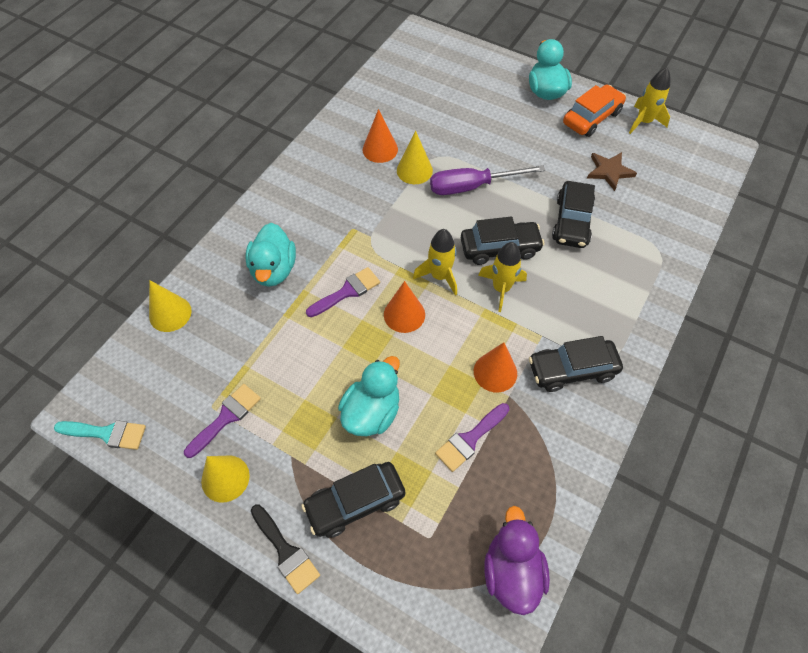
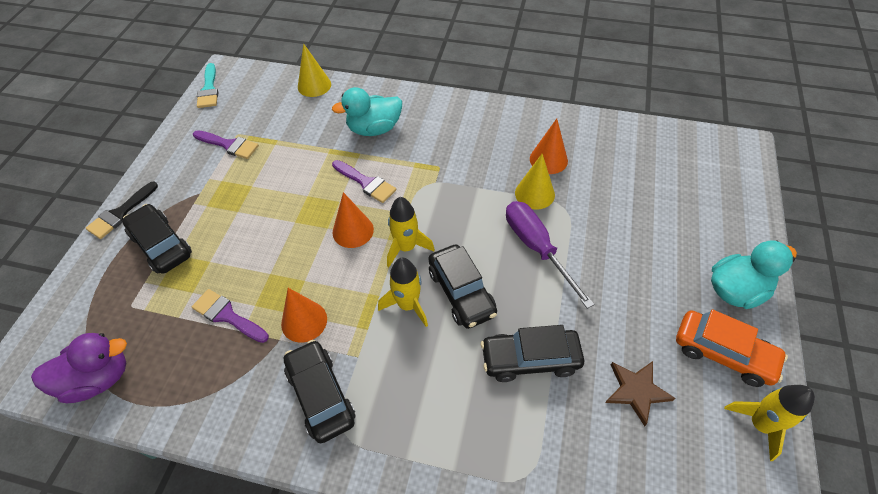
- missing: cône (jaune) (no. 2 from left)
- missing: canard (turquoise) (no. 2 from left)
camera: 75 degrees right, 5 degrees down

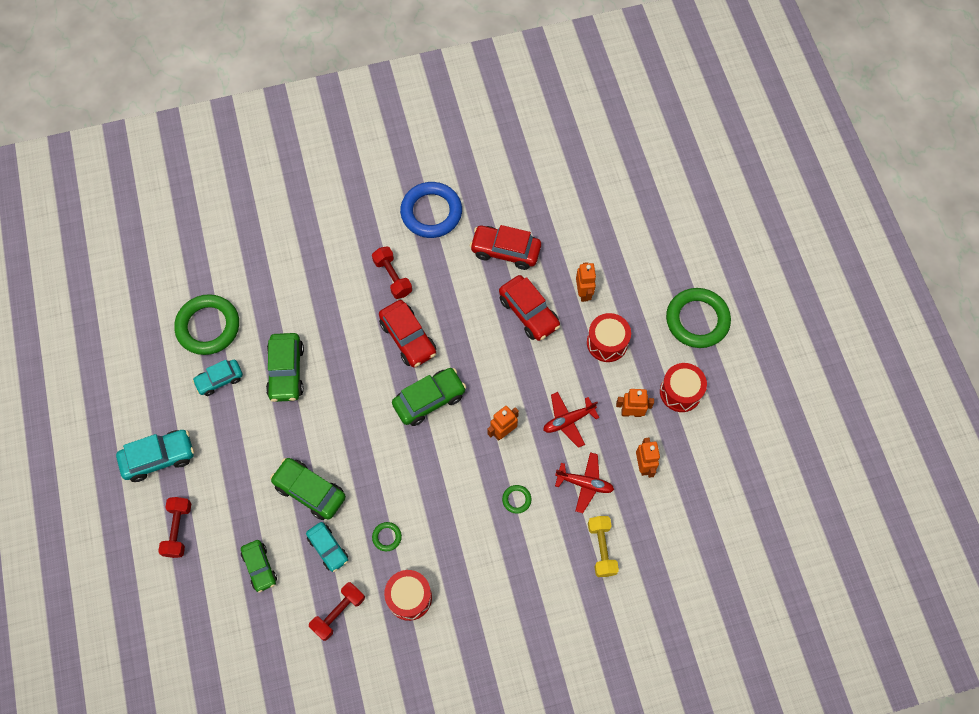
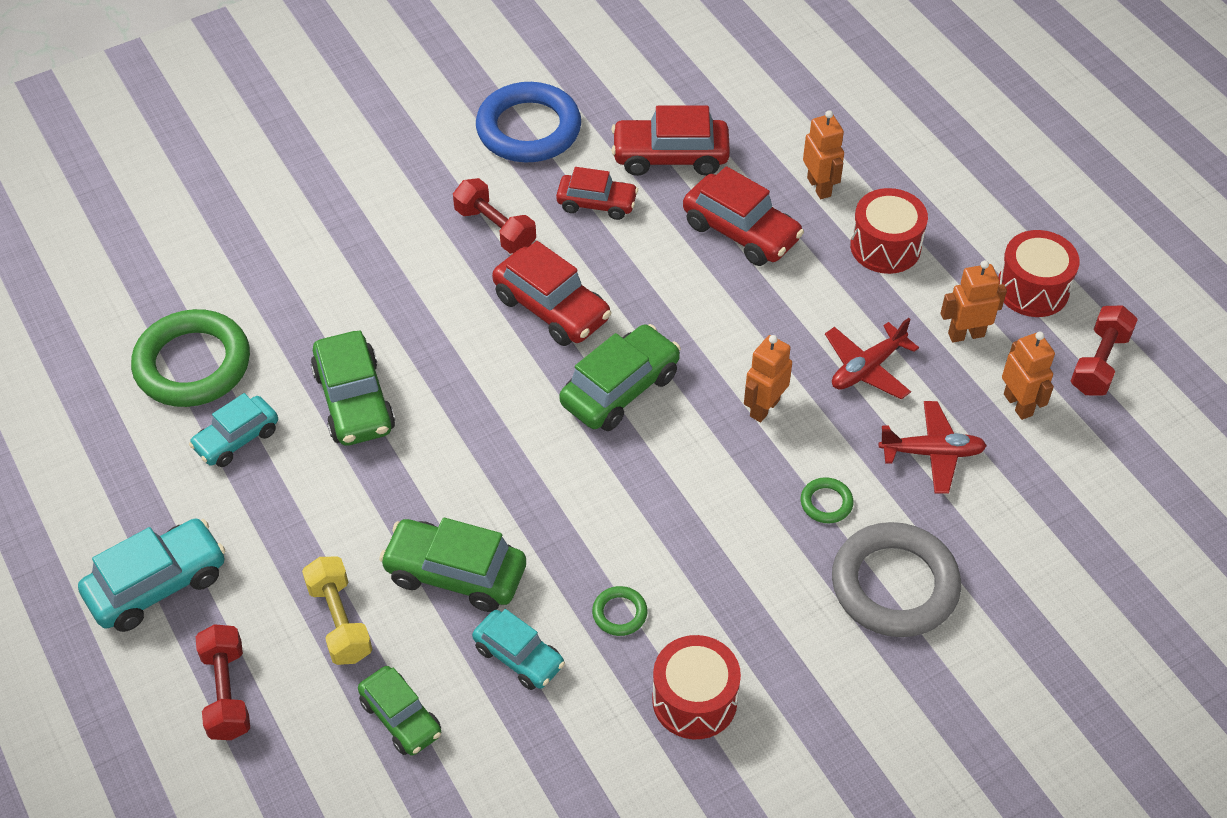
- relocated: haltère (rouge) (no. 2 from left in the first image) to haltère (rouge) (no. 3 from left)
- relocated: haltère (jaune)
- missing: anneau (vert) (no. 4 from left)
- appeared: voiture (rouge) (no. 2 from left)
- appeared: anneau (gris)
camera: 15 degrees left, 15 degrees down

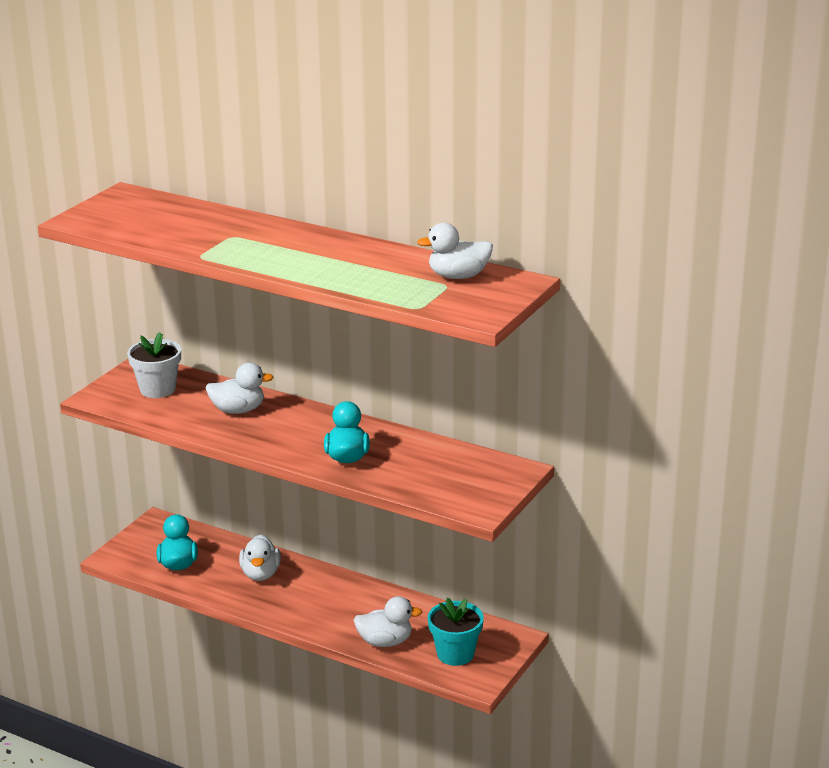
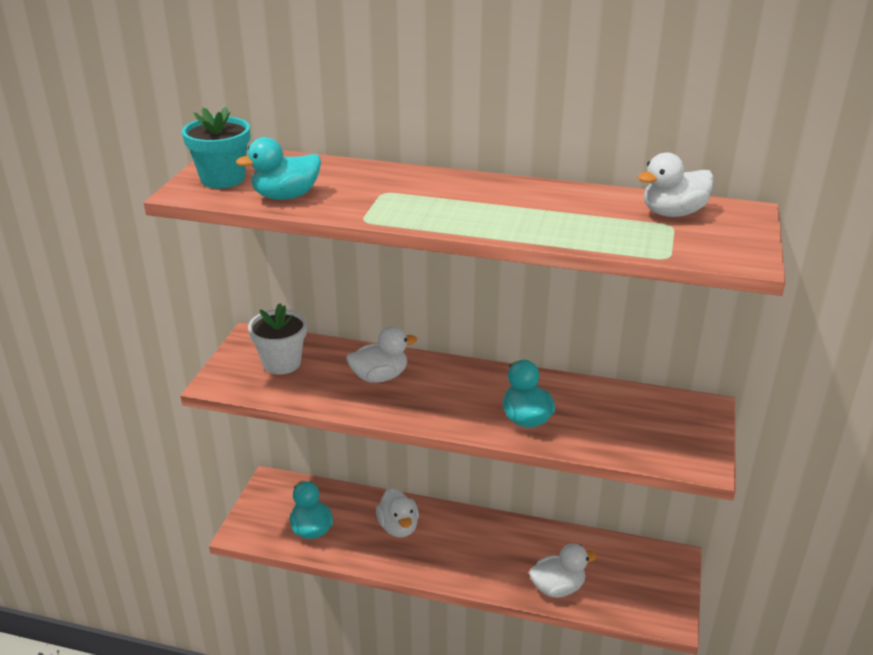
- relocated: pot de fleurs (turquoise)
- appeared: canard (turquoise) (no. 1 from left)
camera: 15 degrees left, 5 degrees up

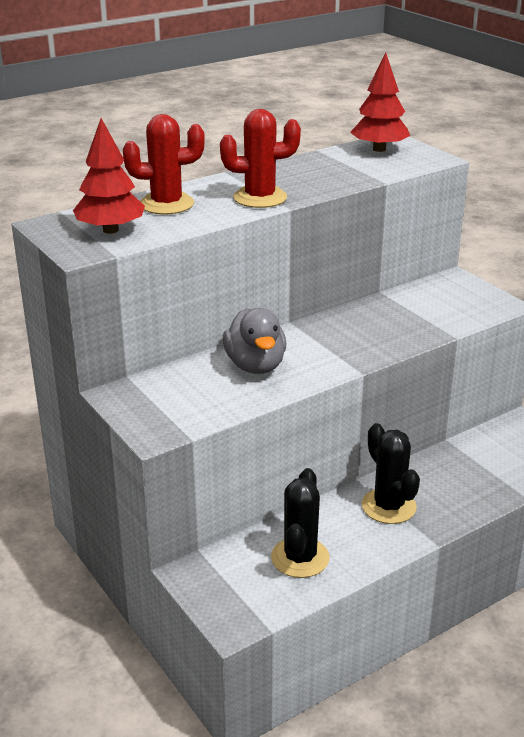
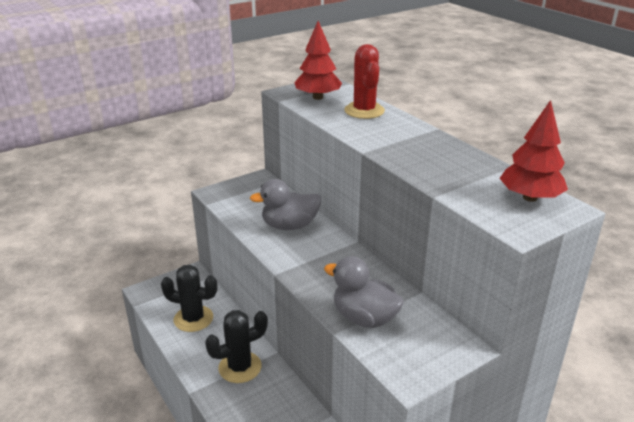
- missing: cactus (rouge) (no. 2 from left)
- appeared: canard (gris) (no. 2 from left)
camera: 90 degrees right, 0 degrees up

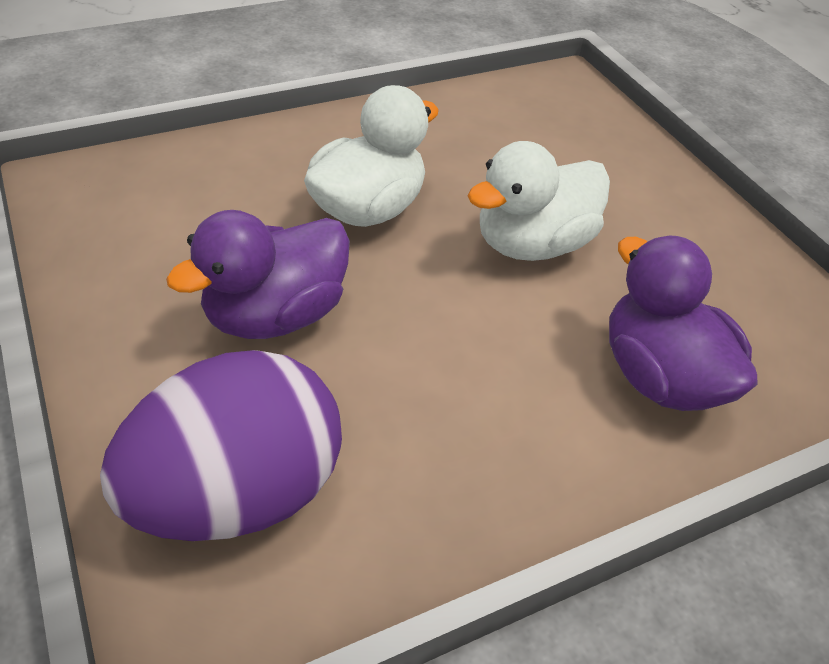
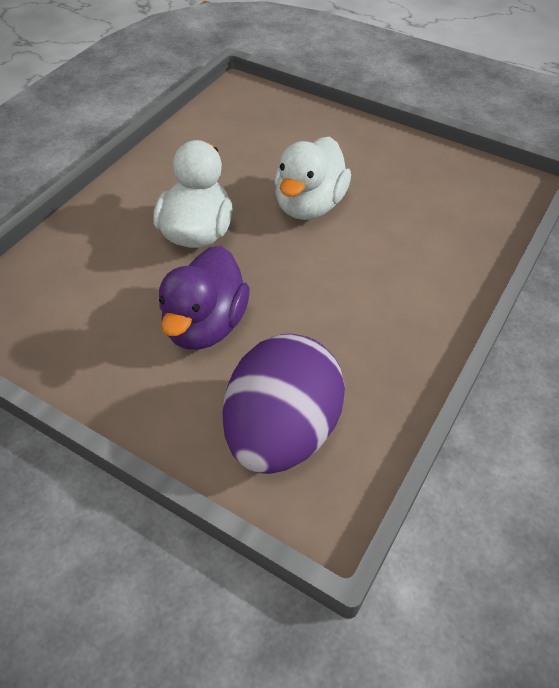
- missing: canard (violet) (no. 2 from left)
camera: 30 degrees left, 5 degrees up

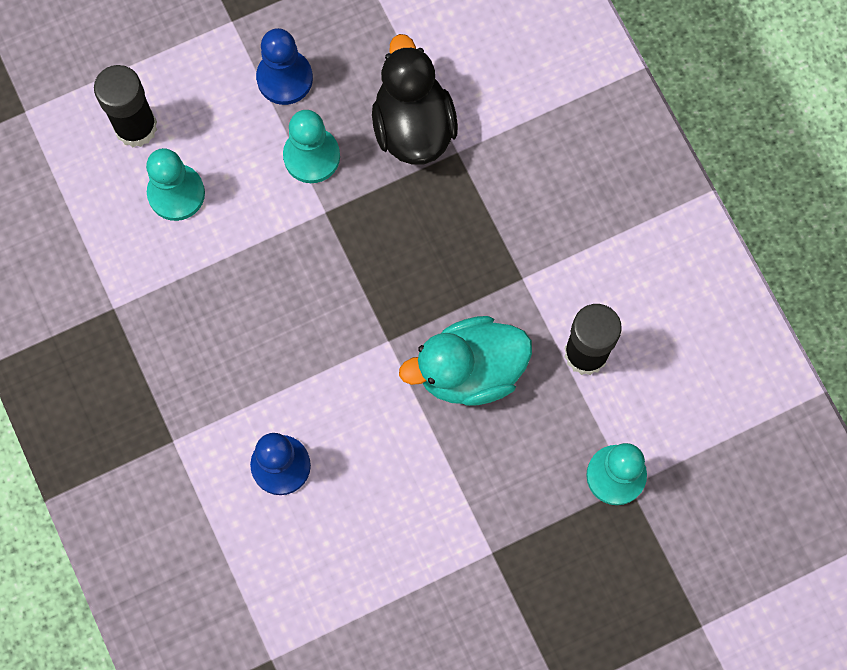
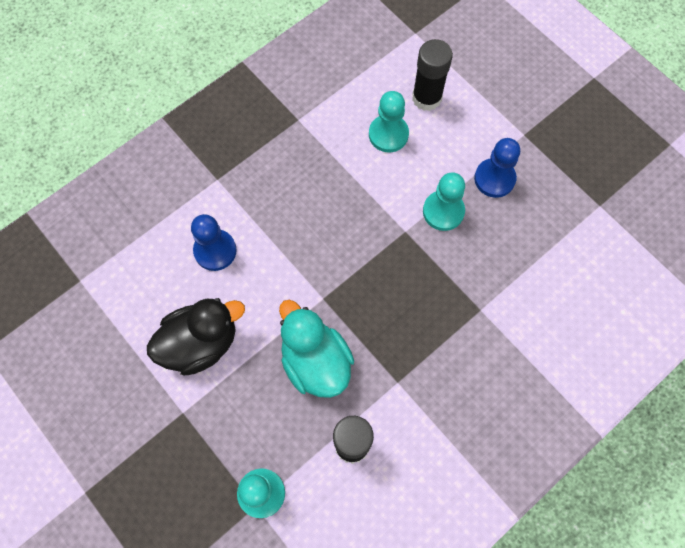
- relocated: canard (noir)
camera: 75 degrees right, 5 degrees down

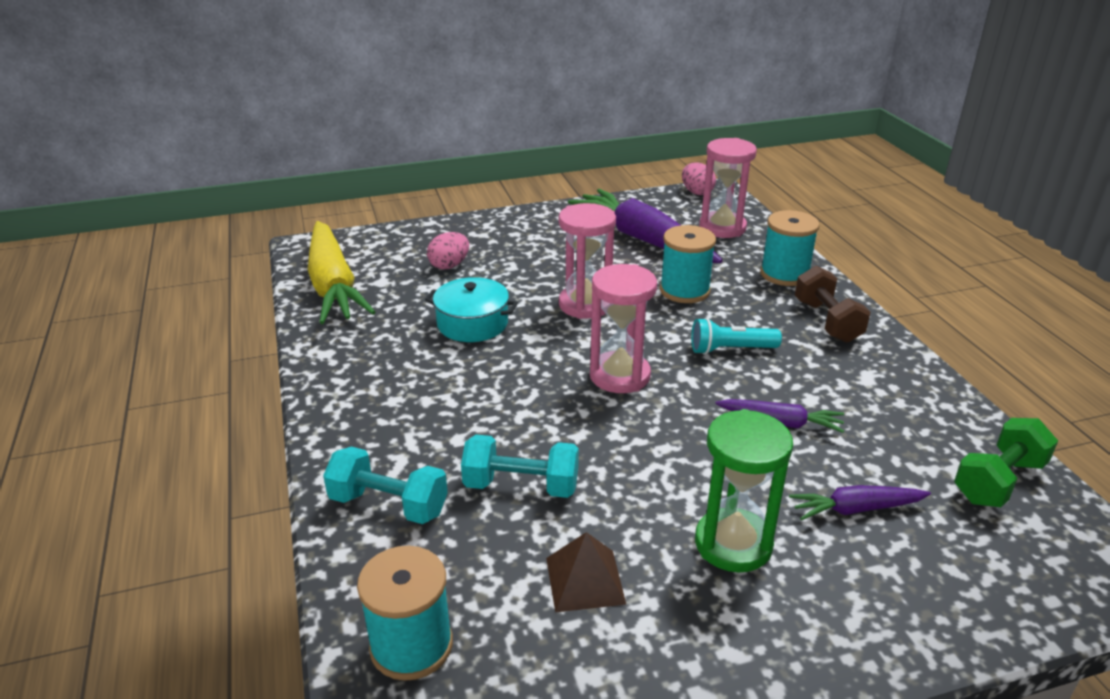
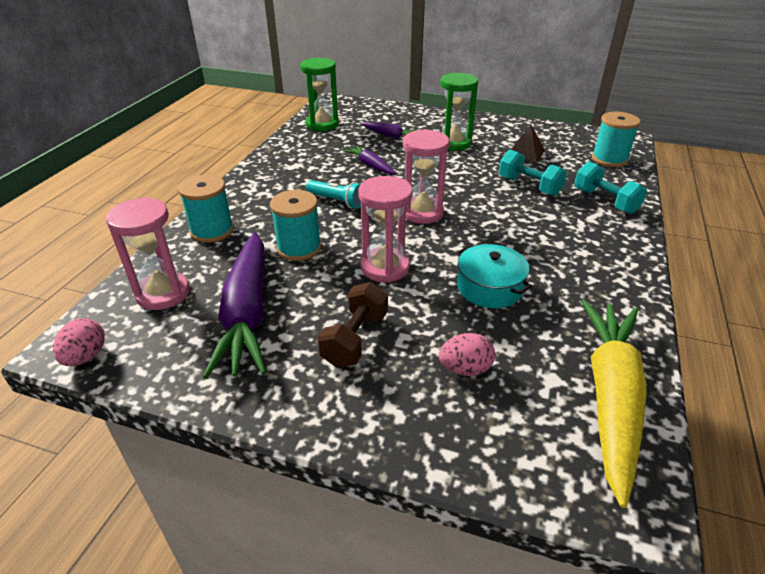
- relocated: haltère (marron)
- exchanged: haltère (vert) to sablier (vert) (no. 1 from left)
camera: 145 degrees left, 5 degrees up

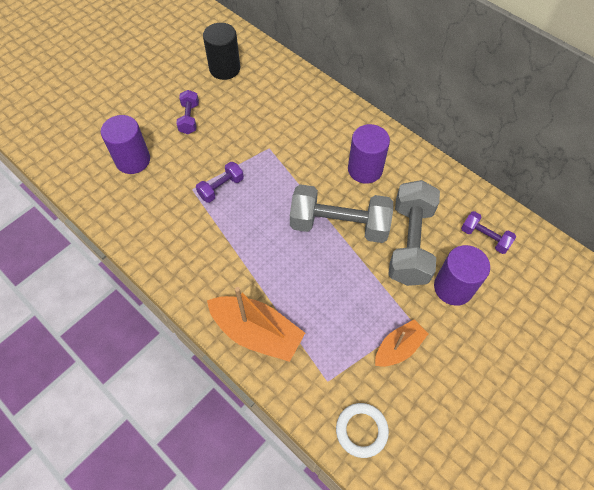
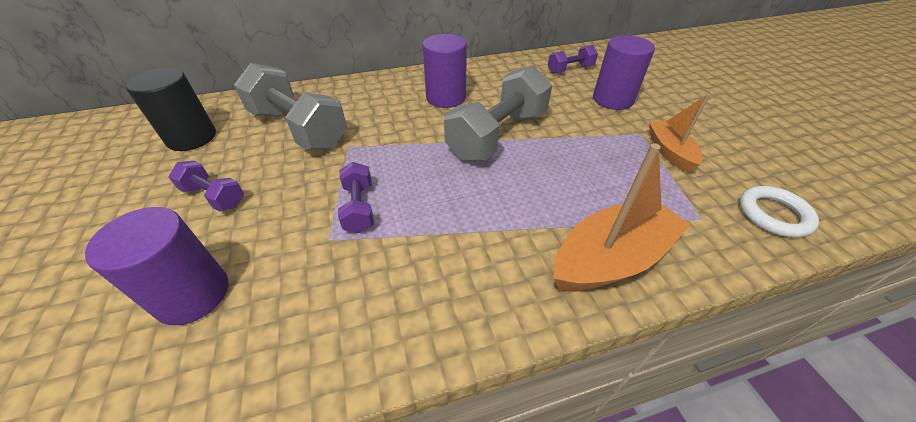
- relocated: haltère (gris) (no. 2 from left in the first image) to haltère (gris) (no. 1 from left)
camera: 60 degrees left, 15 degrees down

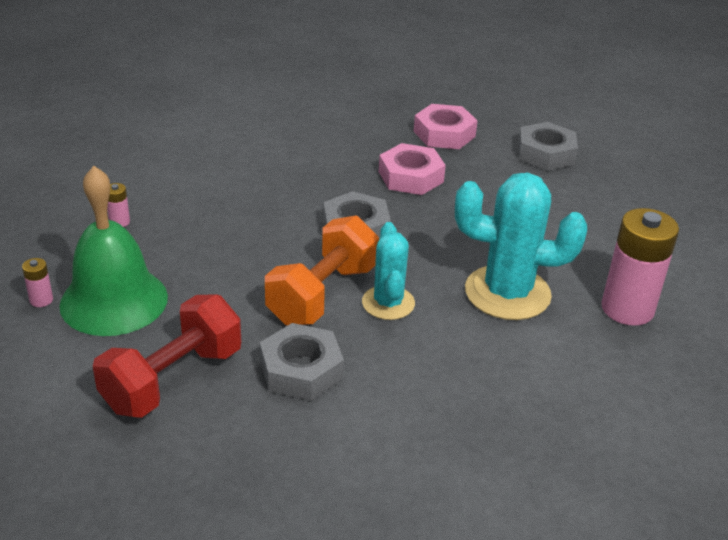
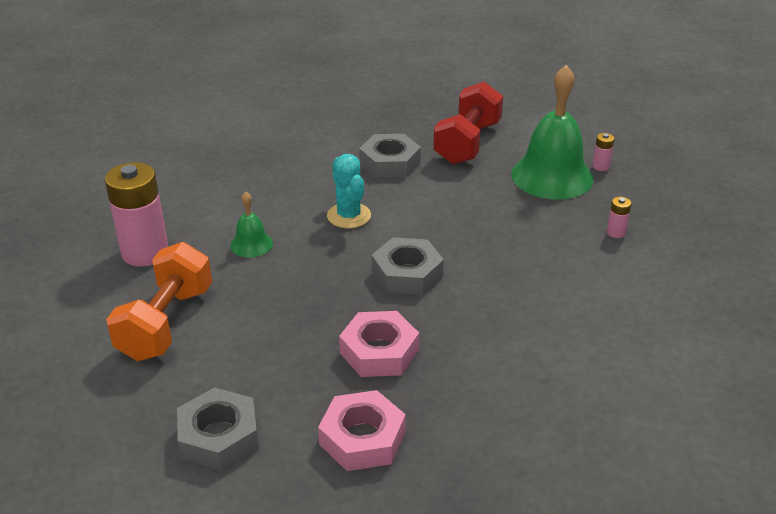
- relocated: haltère (orange)
- exchanged: cactus (turquoise) (no. 2 from left) to cloche (vert) (no. 1 from left)
camera: 165 degrees right, 0 degrees up

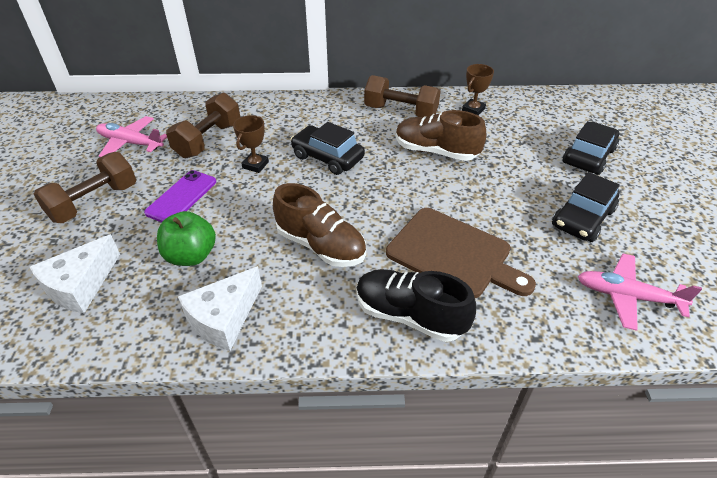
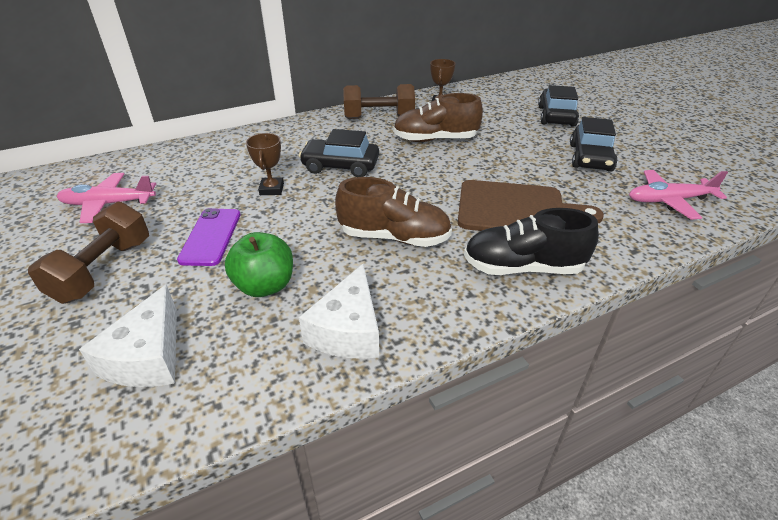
- missing: haltère (marron) (no. 2 from left)
camera: 25 degrees left, 5 degrees down

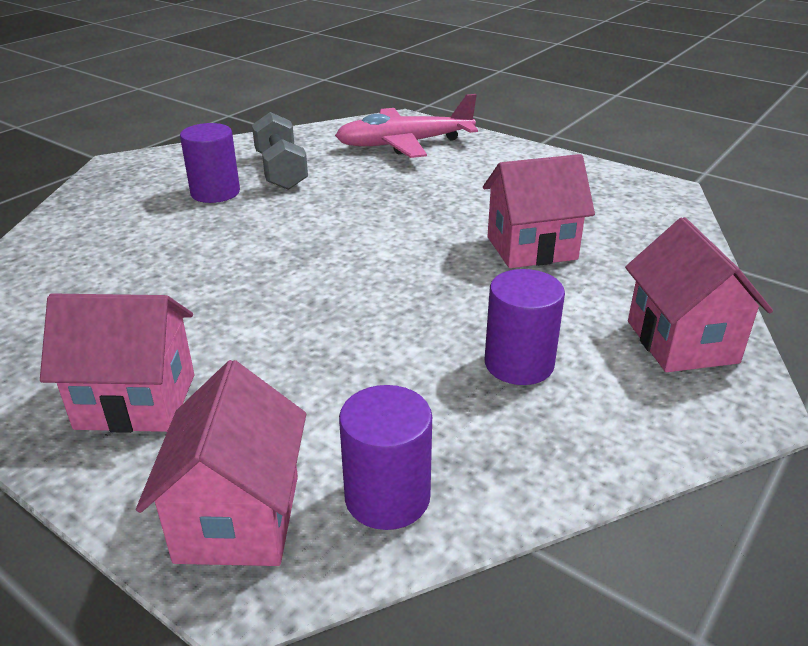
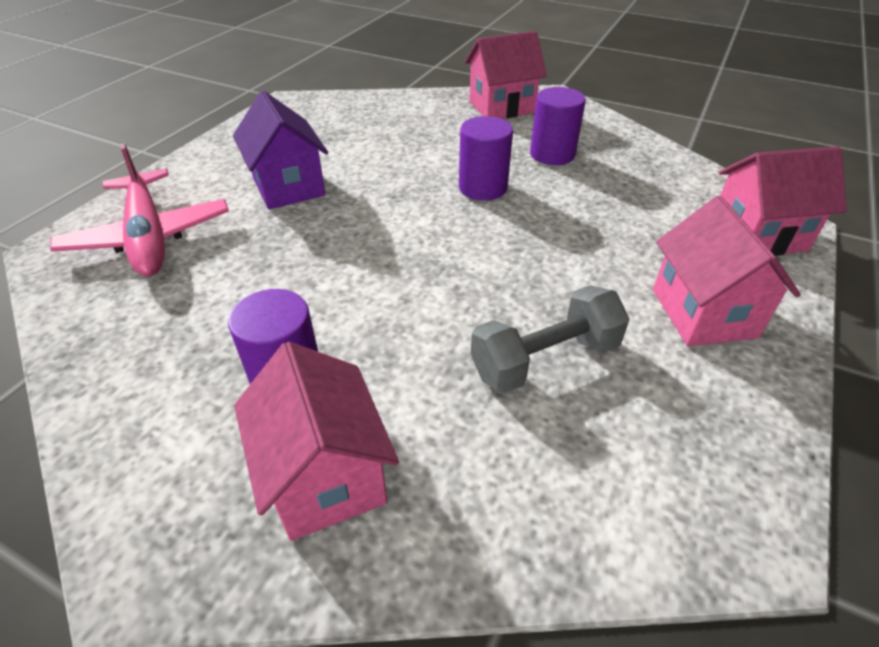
- relocated: haltère (gris)
- relocated: cylindre (violet) (no. 2 from left)
- relocated: maison (rose) (no. 3 from left in the first image) to maison (rose) (no. 1 from left)
- appeared: maison (violet)
camera: 100 degrees left, 10 degrees up

